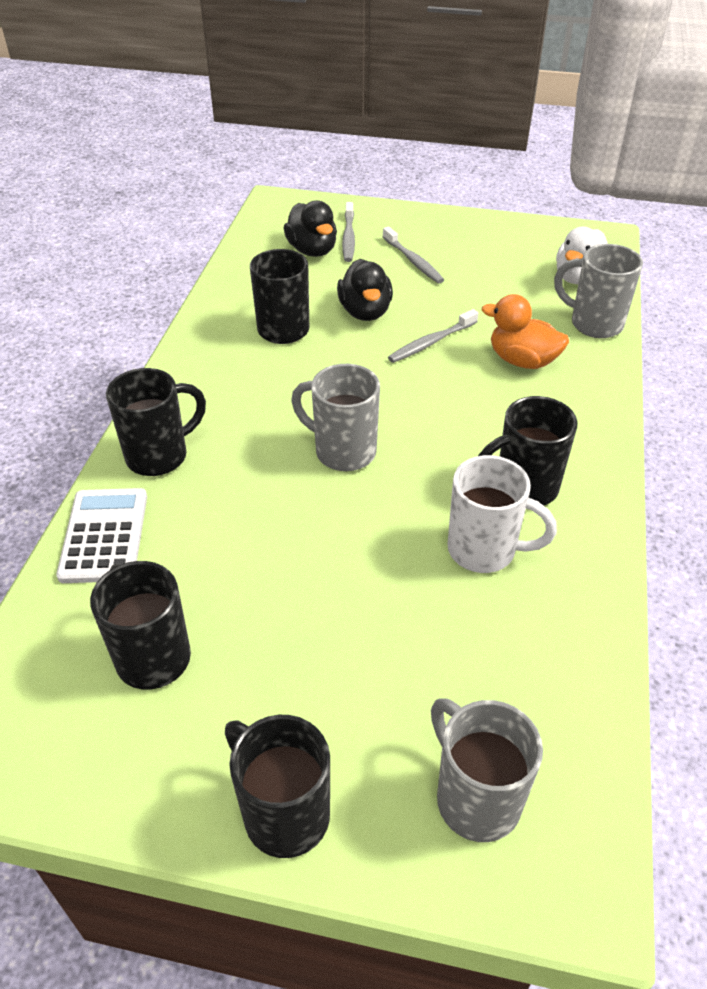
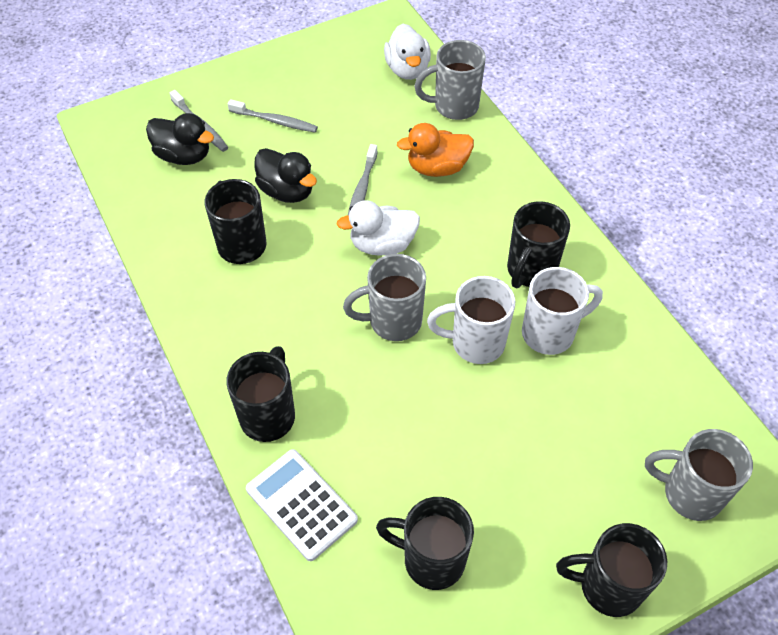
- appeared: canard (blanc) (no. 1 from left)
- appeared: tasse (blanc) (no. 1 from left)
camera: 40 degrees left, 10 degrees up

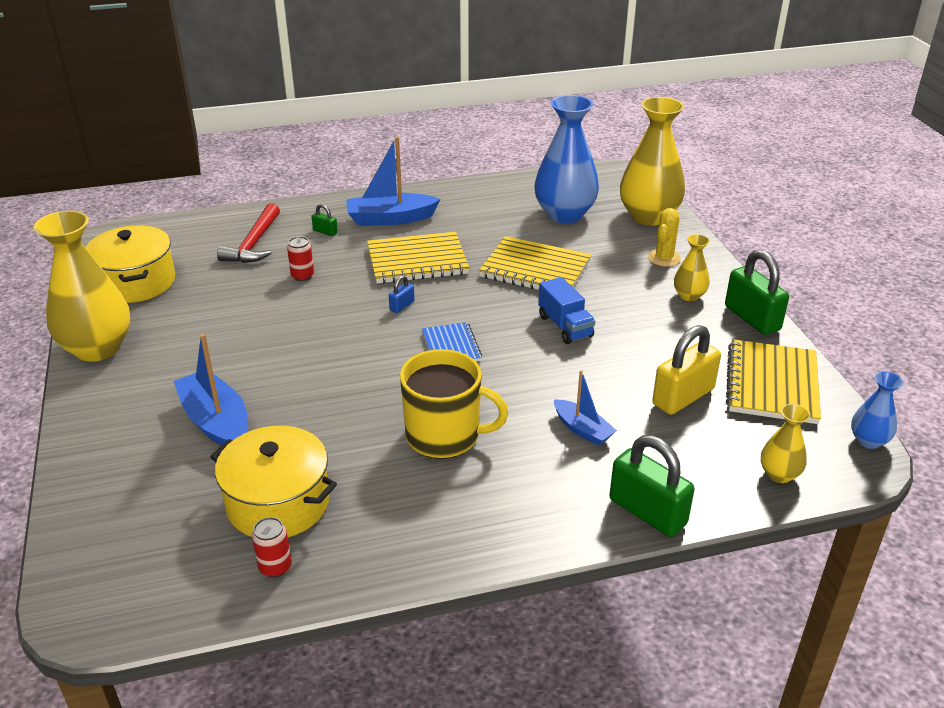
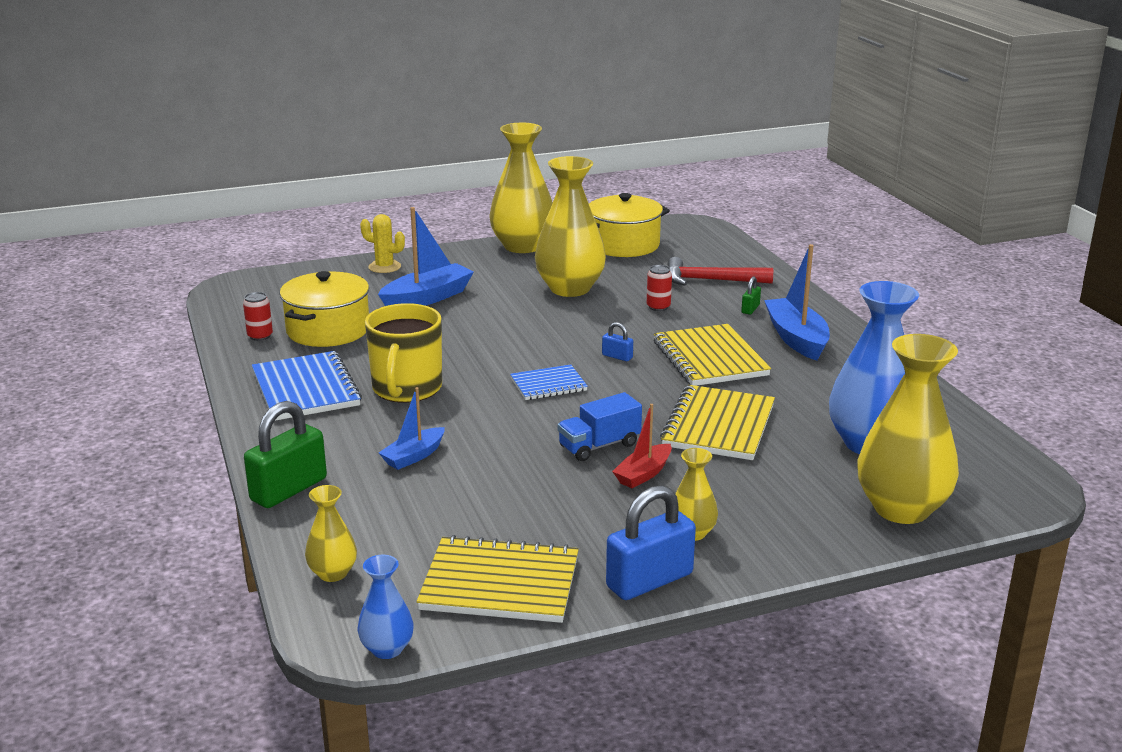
- relocated: cactus (jaune)
- missing: cadenas (jaune)
- colour: cadenas (vert) (no. 3 from left) to cadenas (bleu) (no. 2 from left)
- appeared: carnet (bleu) (no. 1 from left)
- appeared: vase (jaune) (no. 3 from left)
- appeared: bateau (rouge)
camera: 85 degrees right, 10 degrees down

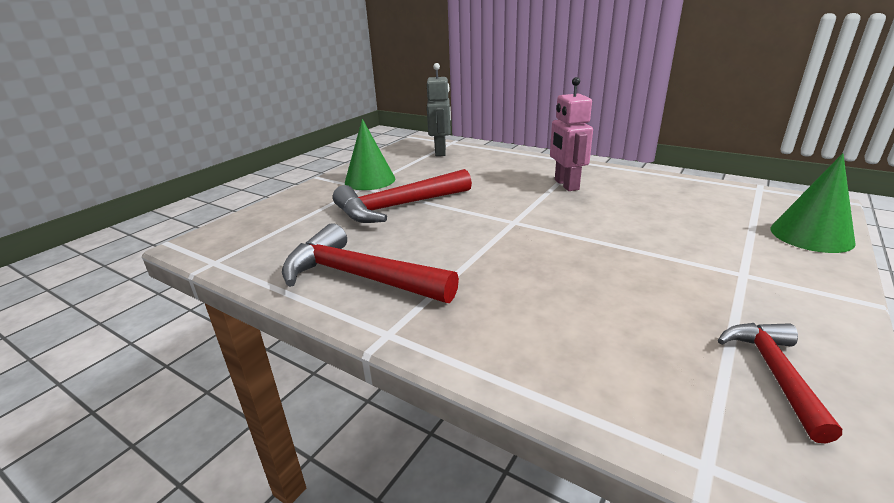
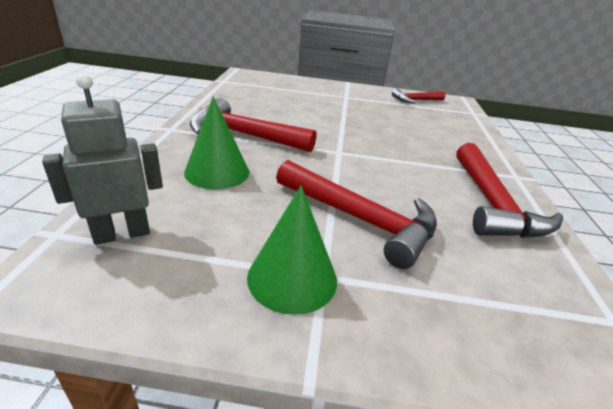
- exchanged: robot (rose) to marteau (rouge) (no. 1 from left)
- relocated: cône (vert) (no. 2 from left in the first image) to cône (vert) (no. 1 from left)
camera: 120 degrees left, 5 degrees up

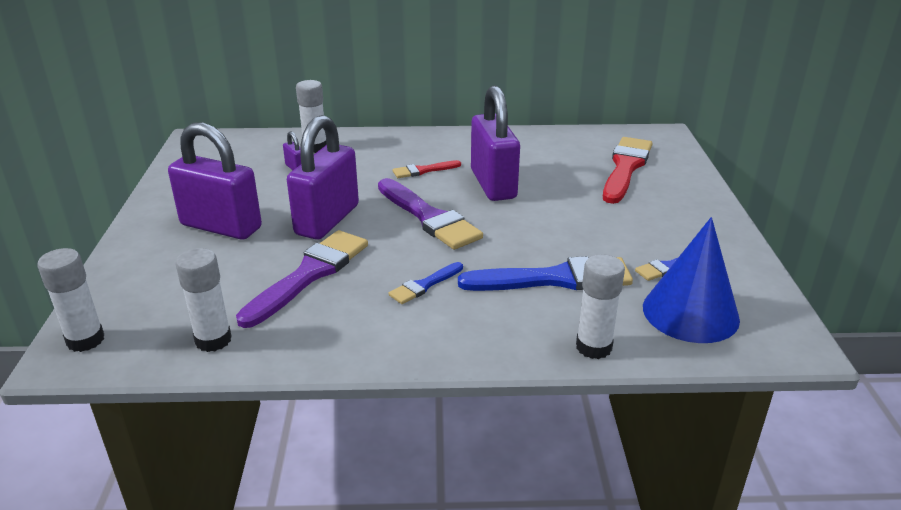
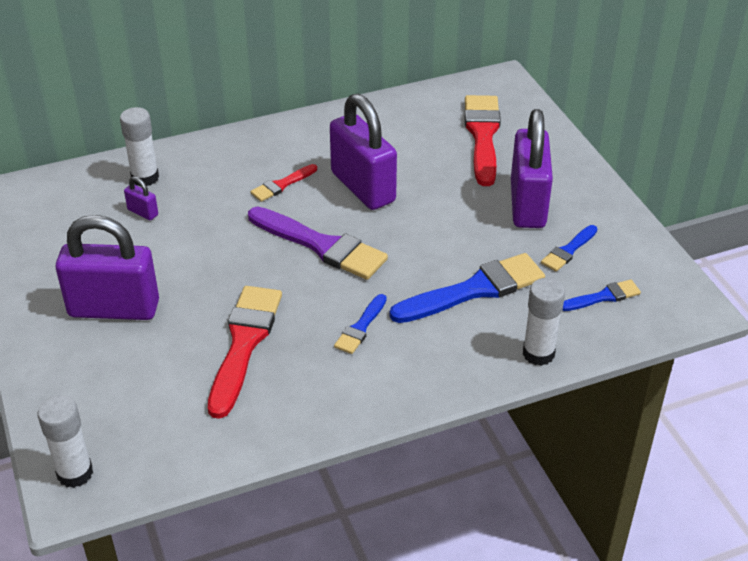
- missing: bâton de colle (blanc) (no. 2 from left)
- colour: pinceau (violet) (no. 1 from left) to pinceau (rouge) (no. 1 from left)
- relocated: cadenas (violet) (no. 3 from left in the first image) to cadenas (violet) (no. 4 from left)
- exchanged: cône (bleu) to pinceau (bleu) (no. 4 from left)
camera: 20 degrees left, 10 degrees up

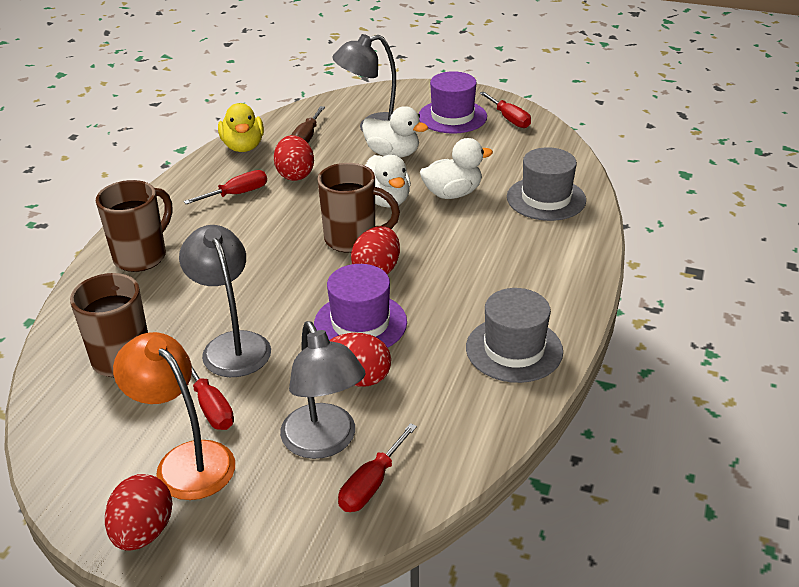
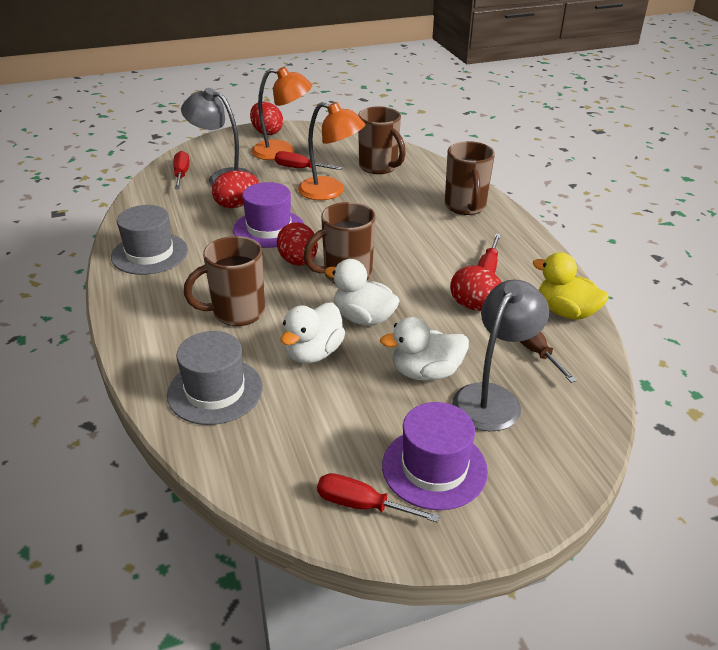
- colour: lampe (gris) (no. 1 from left) to lampe (orange) (no. 2 from left)
- appeared: tasse (marron) (no. 1 from left)
camera: 140 degrees right, 0 degrees up

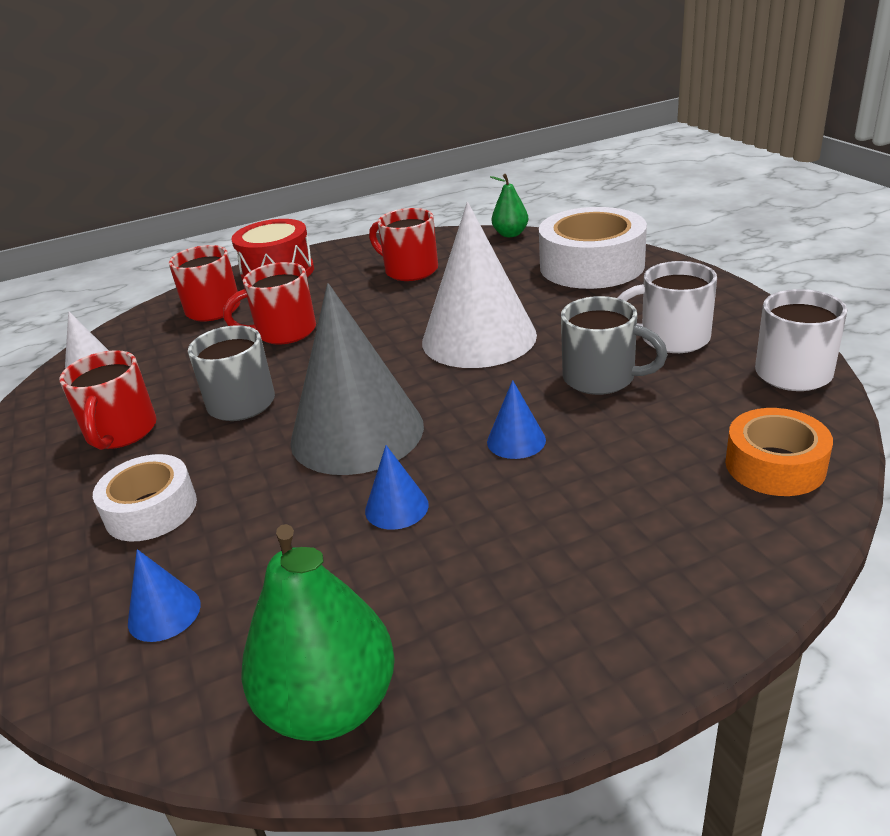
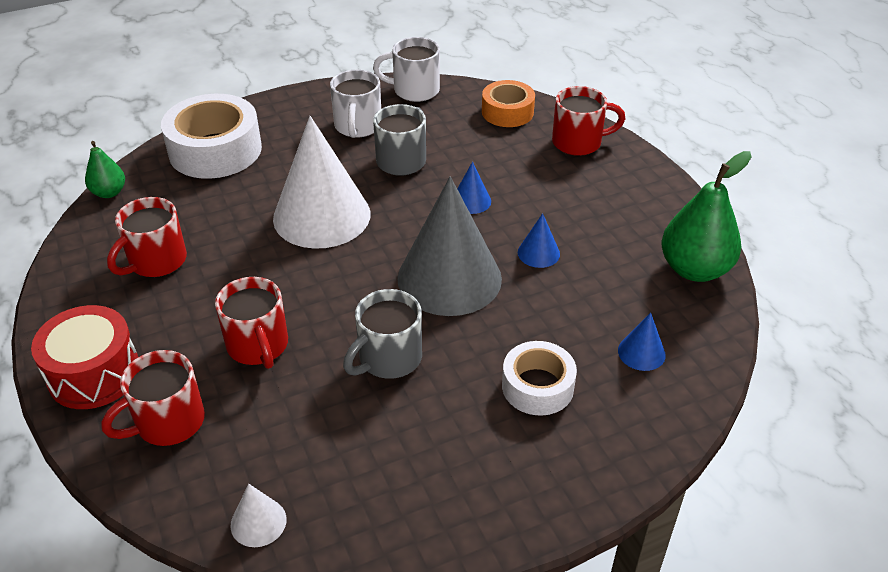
- relocated: tasse (rouge) (no. 1 from left in the first image) to tasse (rouge) (no. 4 from left)
camera: 95 degrees left, 10 degrees up

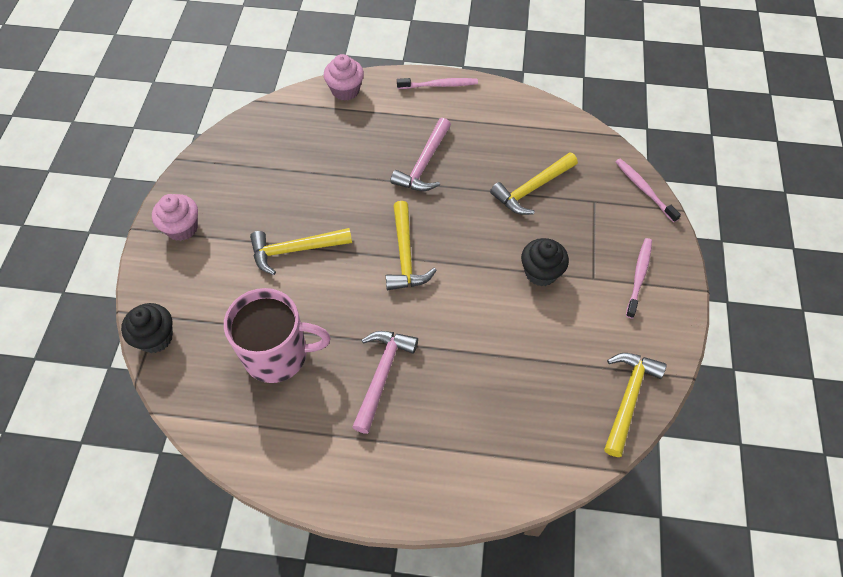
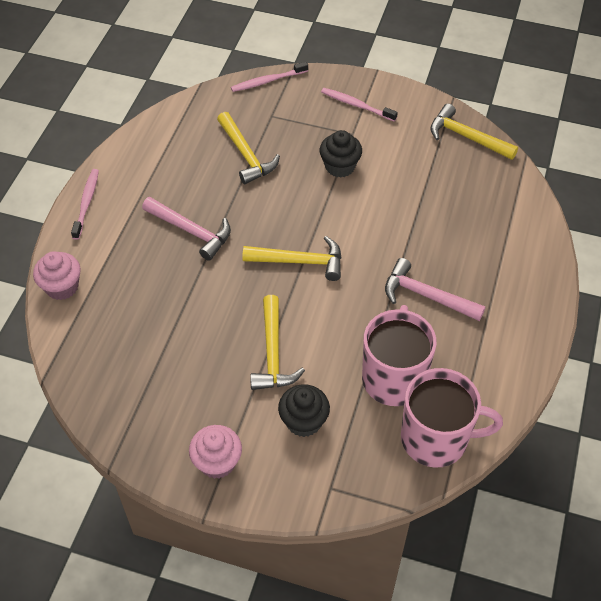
- relocated: muffin (noir) (no. 1 from left)
- appeared: tasse (rose) (no. 2 from left)
camera: 80 degrees left, 5 degrees down

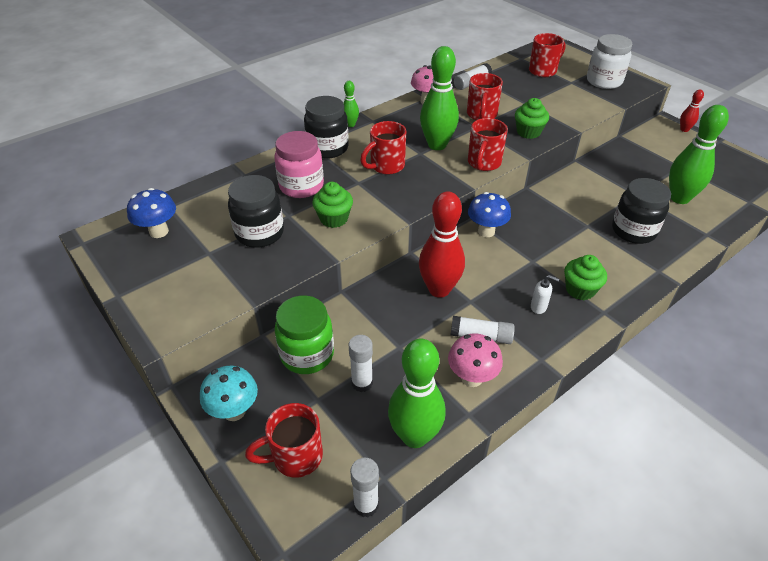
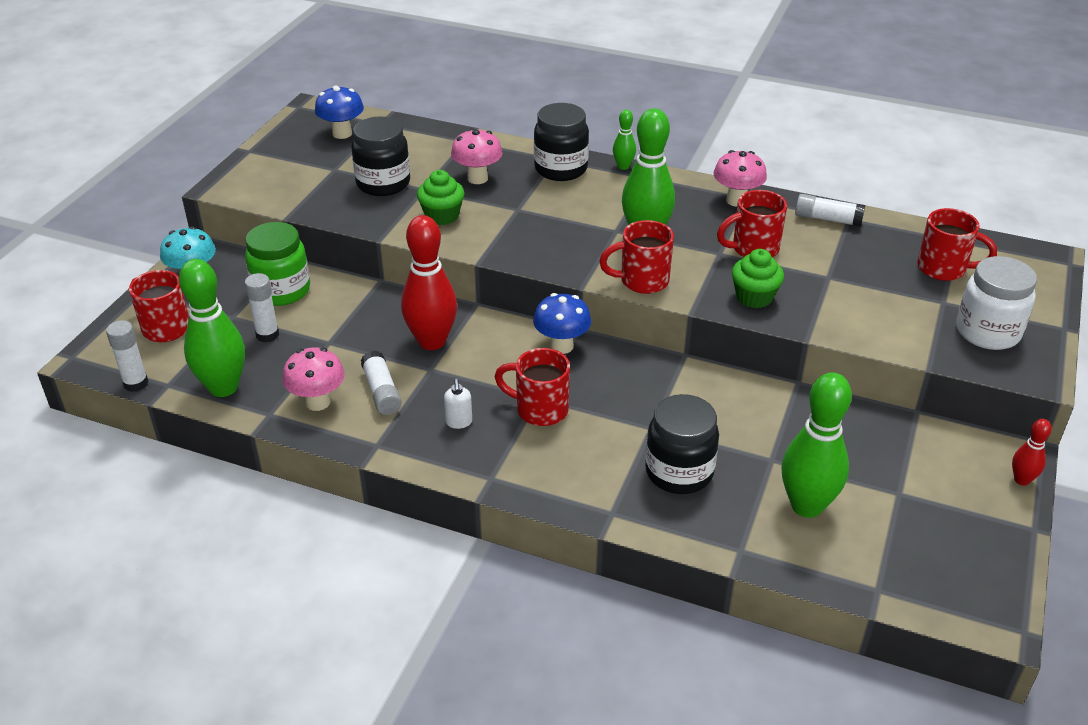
- exchanged: bocal (rose) to champignon (rose) (no. 2 from left)
- relocated: tasse (rouge) (no. 2 from left)
- missing: muffin (vert) (no. 3 from left)
camera: 60 degrees right, 5 degrees down

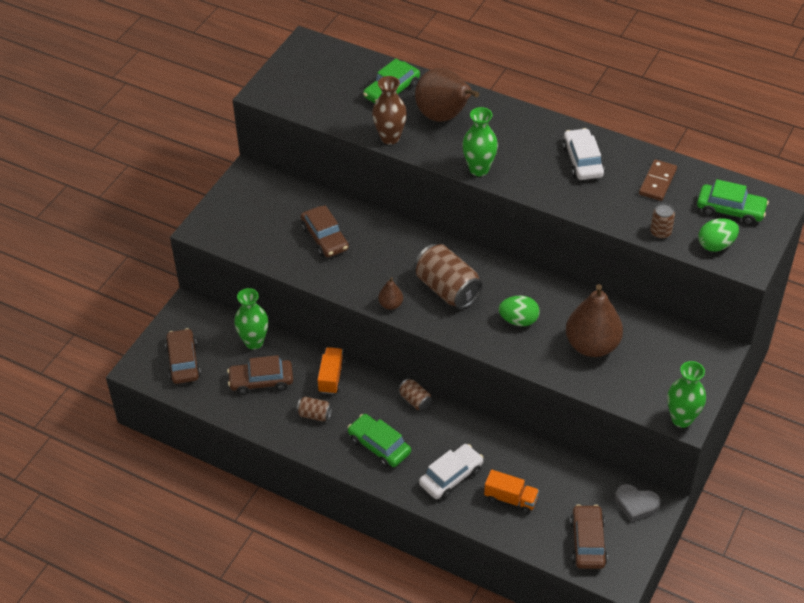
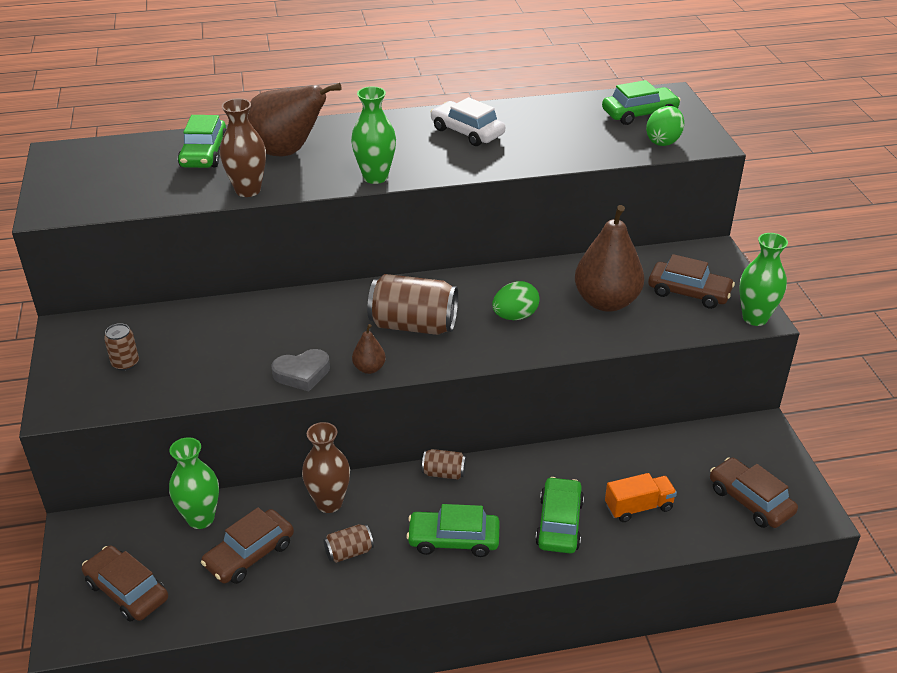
- relocated: voiture (marron) (no. 3 from left)
- exchanged: camion (orange) (no. 1 from left) to vase (marron) (no. 2 from left)
- colour: voiture (blanc) (no. 1 from left) to voiture (vert) (no. 3 from left)
- relocated: cœur (gris)
- missing: domino (marron)
- relocated: canette (marron) (no. 4 from left in the first image) to canette (marron) (no. 1 from left)
camera: 40 degrees left, 10 degrees down

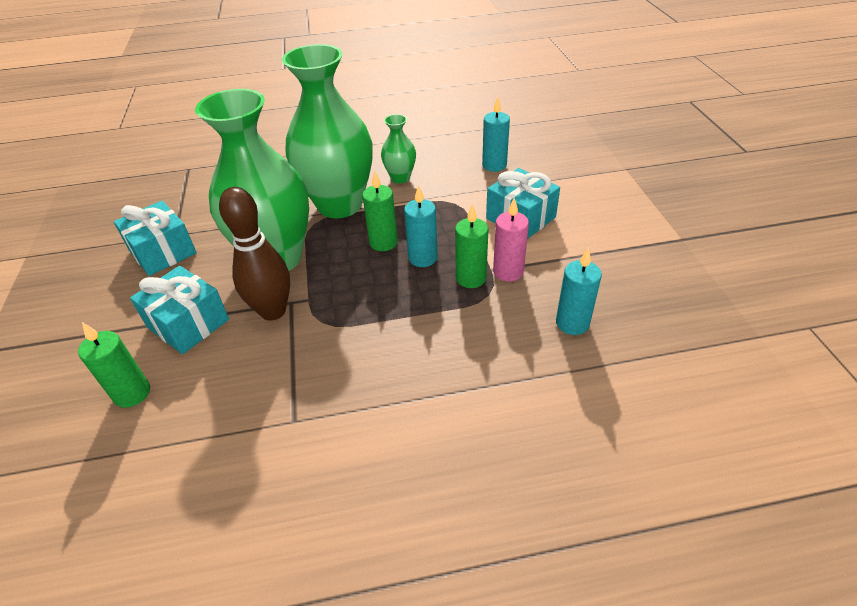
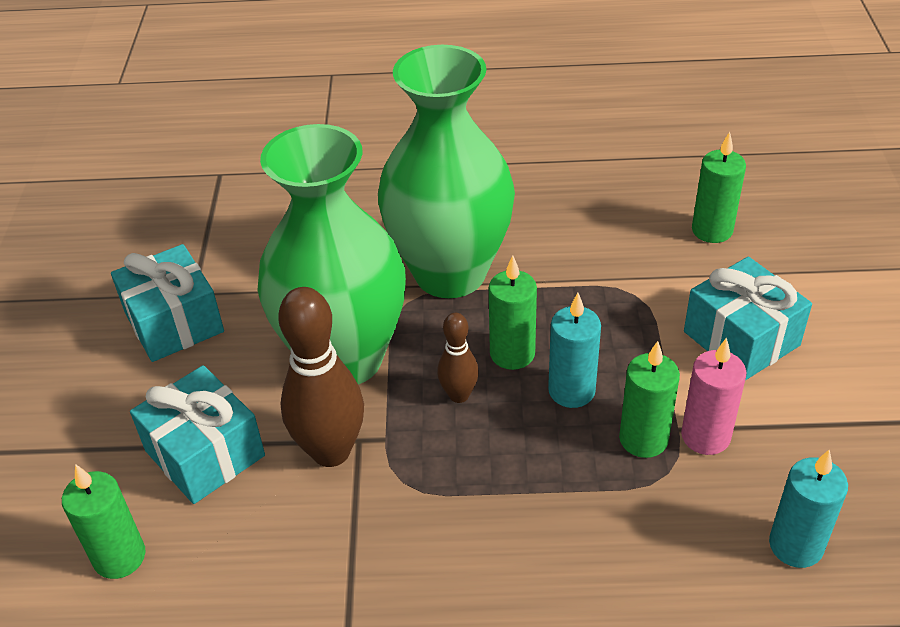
- missing: vase (vert) (no. 3 from left)
- colour: bougie (turquoise) (no. 2 from left) to bougie (vert) (no. 4 from left)
- appeared: quille (marron) (no. 2 from left)
camera: 10 degrees right, 0 degrees up

